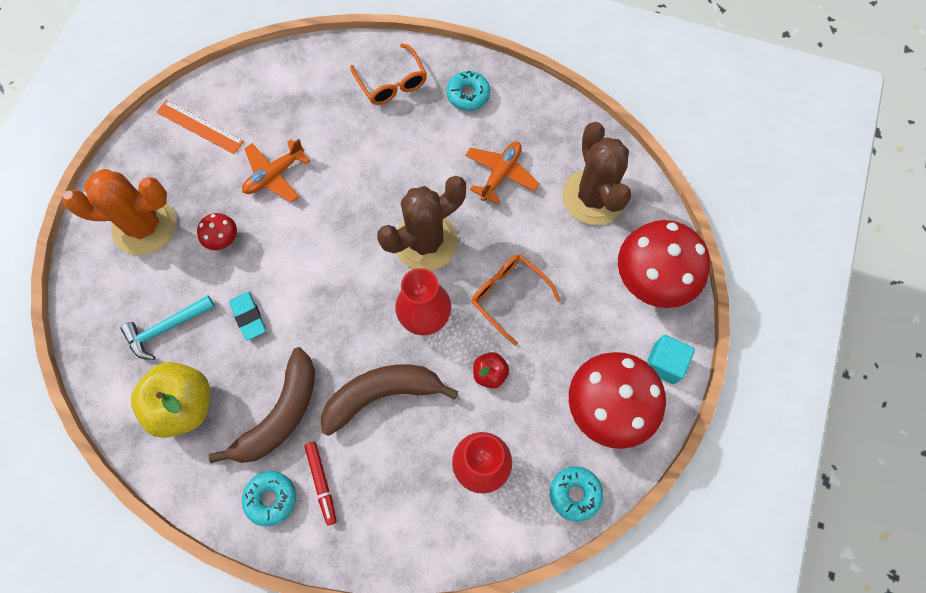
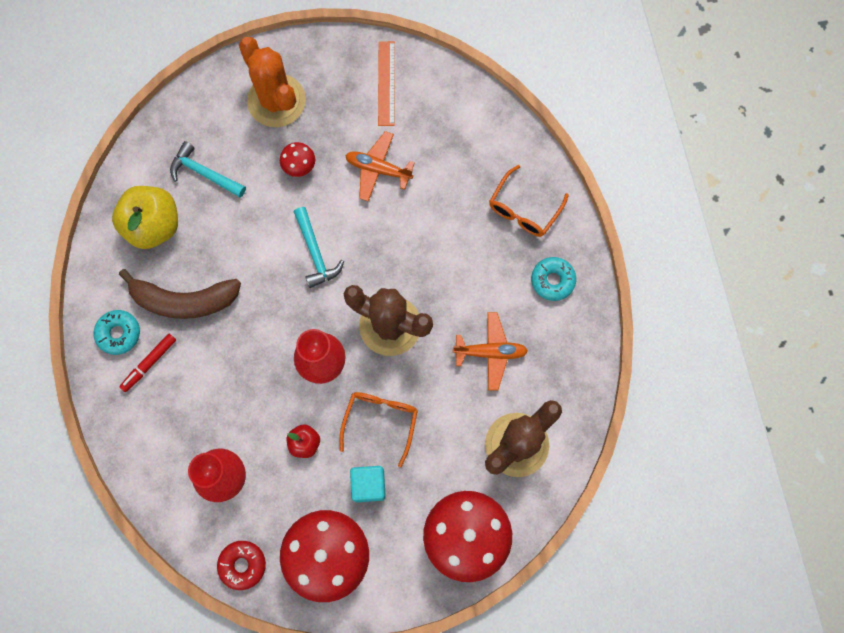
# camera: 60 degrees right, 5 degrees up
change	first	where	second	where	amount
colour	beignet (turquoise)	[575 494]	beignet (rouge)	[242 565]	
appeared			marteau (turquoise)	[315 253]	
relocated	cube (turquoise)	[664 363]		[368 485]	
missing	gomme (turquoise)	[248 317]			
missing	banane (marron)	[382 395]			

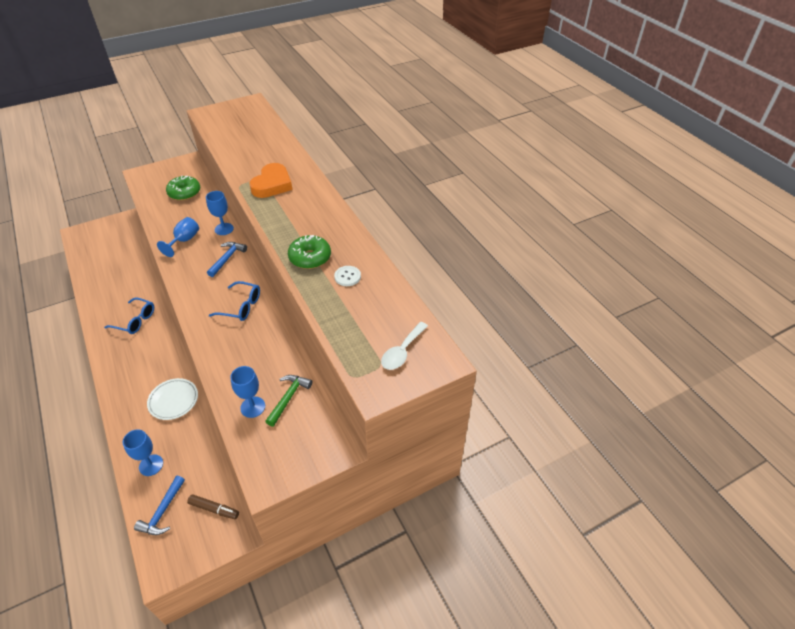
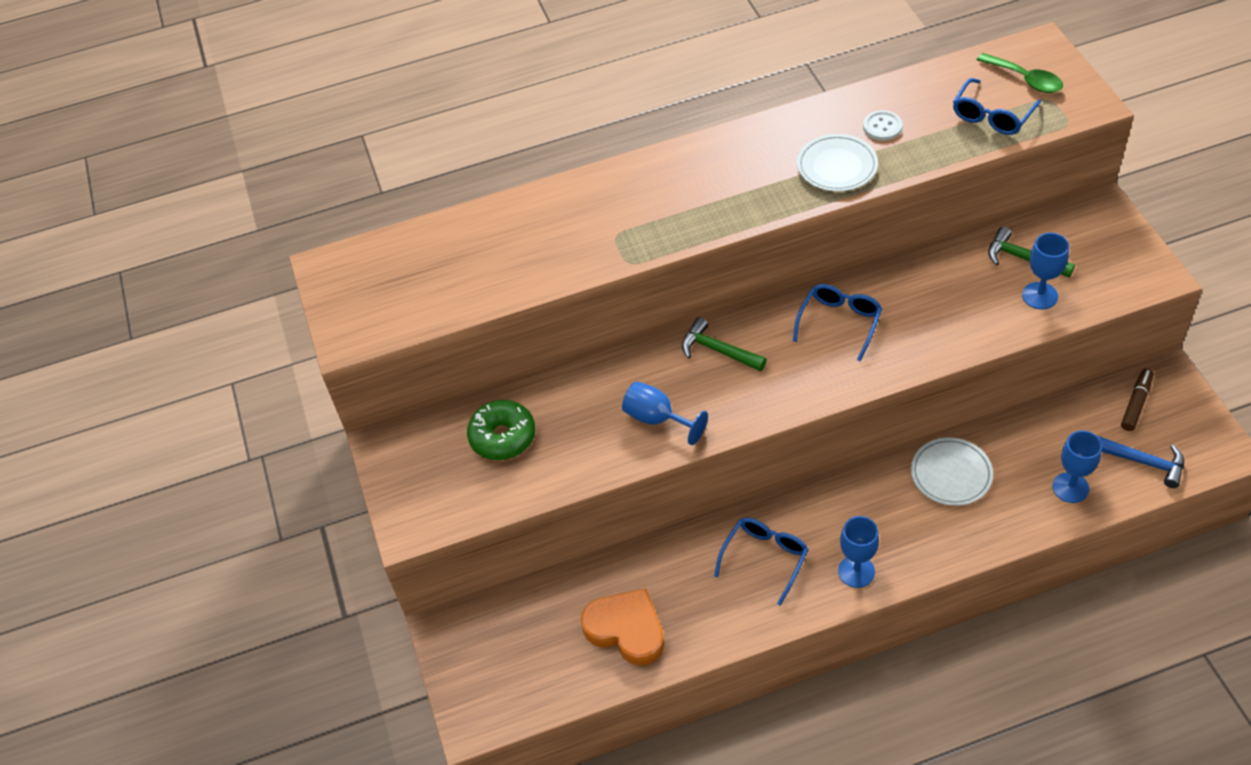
# camera: 75 degrees left, 5 degrees up
change	first	where	second	where	amount
relocated	cœur (orange)	[272 184]		[626 630]	
colour	marteau (bleu)	[227 258]	marteau (vert)	[718 350]	
exchanged	beignet (vert)	[310 258]	assiette (blanc)	[837 167]	
relocated	verre à pied (bleu)	[224 229]		[856 571]	
appeared			lunettes (bleu)	[992 116]	
colour	cuillère (blanc)	[402 351]	cuillère (vert)	[1025 79]	

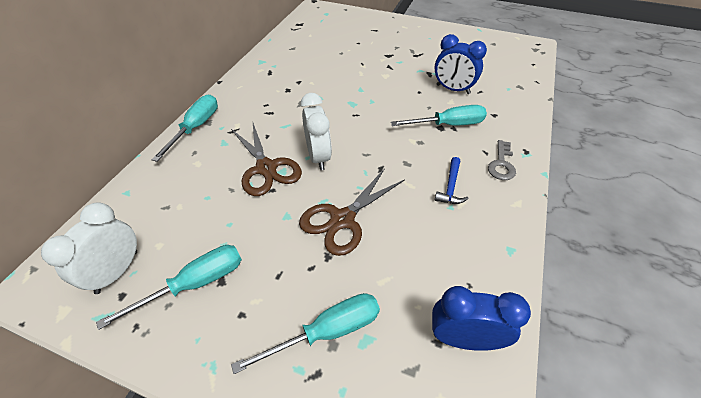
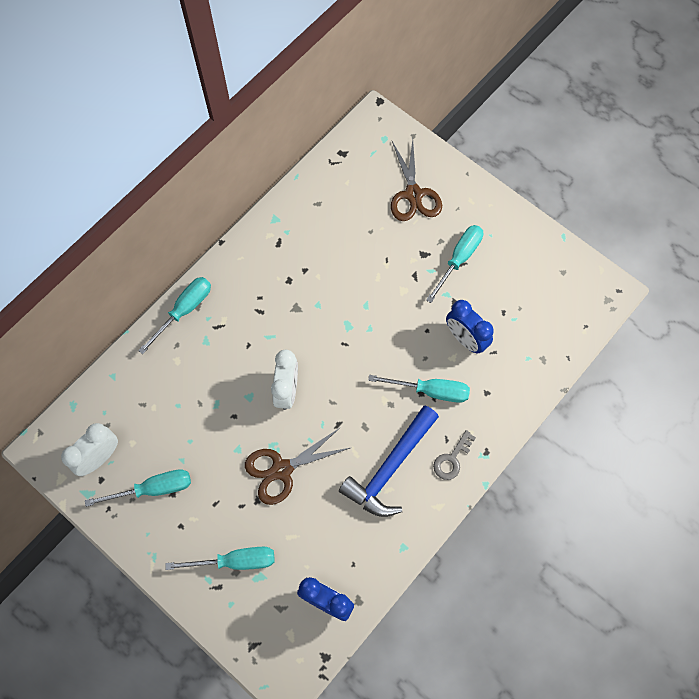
# camera: 20 degrees right, 20 degrees up
change	first	where	second	where	amount
size	marteau (bleu)	[450 187]		[390 468]	x2.15
relocated	ciseaux (marron)	[266 168]		[413 194]	
appeared			tournevis (turquoise)	[459 259]	

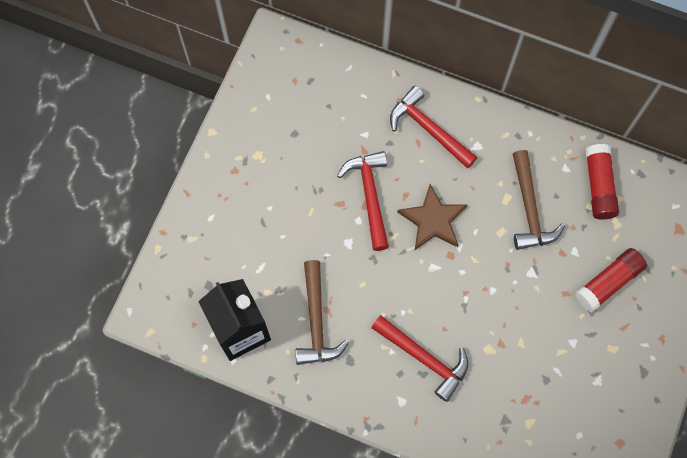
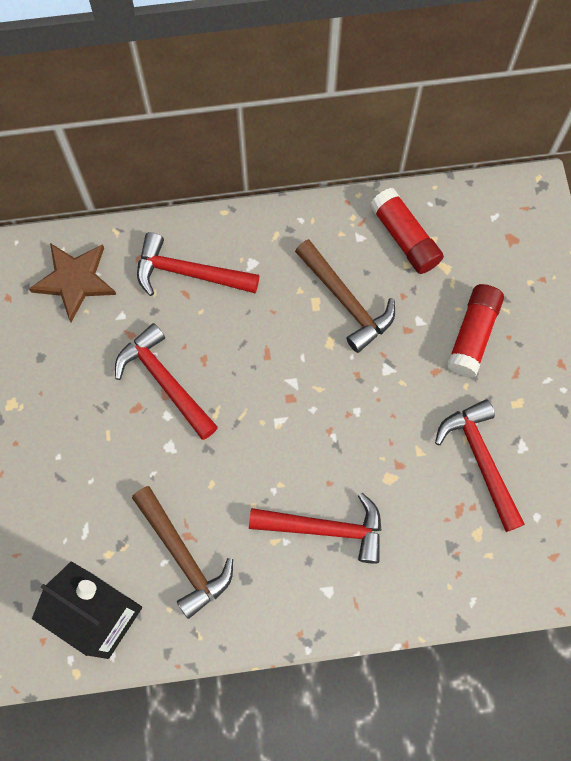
# camera: 30 degrees left, 0 degrees up
change	first	where	second	where	amount
relocated	étoile (marron)	[433 220]		[75 280]	
appeared			marteau (rouge)	[480 460]	

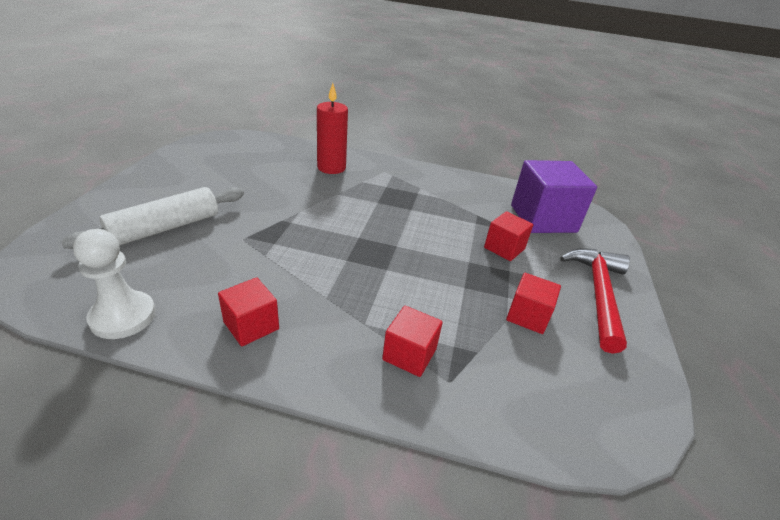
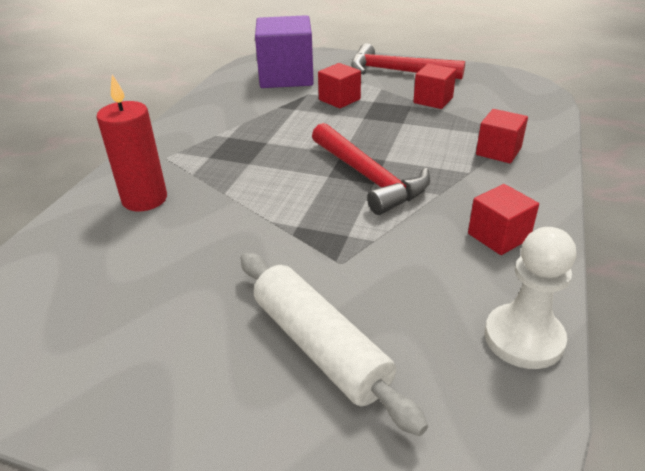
# camera: 80 degrees left, 0 degrees up
change	first	where	second	where	amount
appeared			marteau (rouge)	[369 178]	

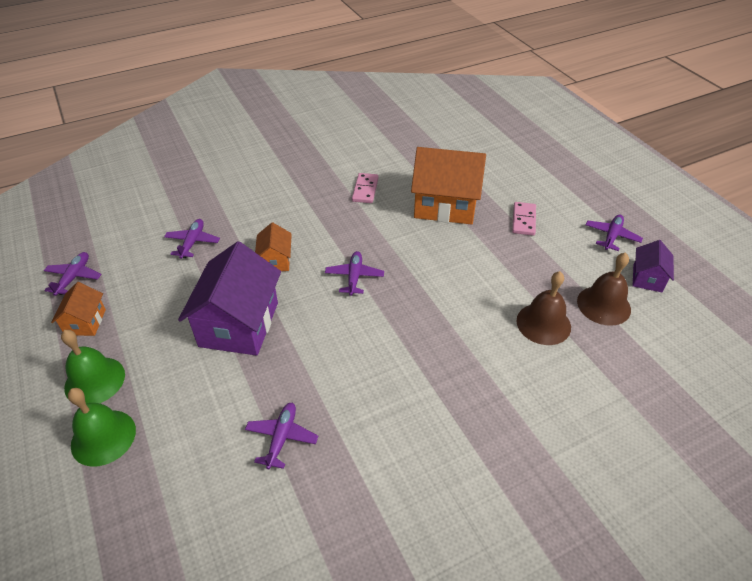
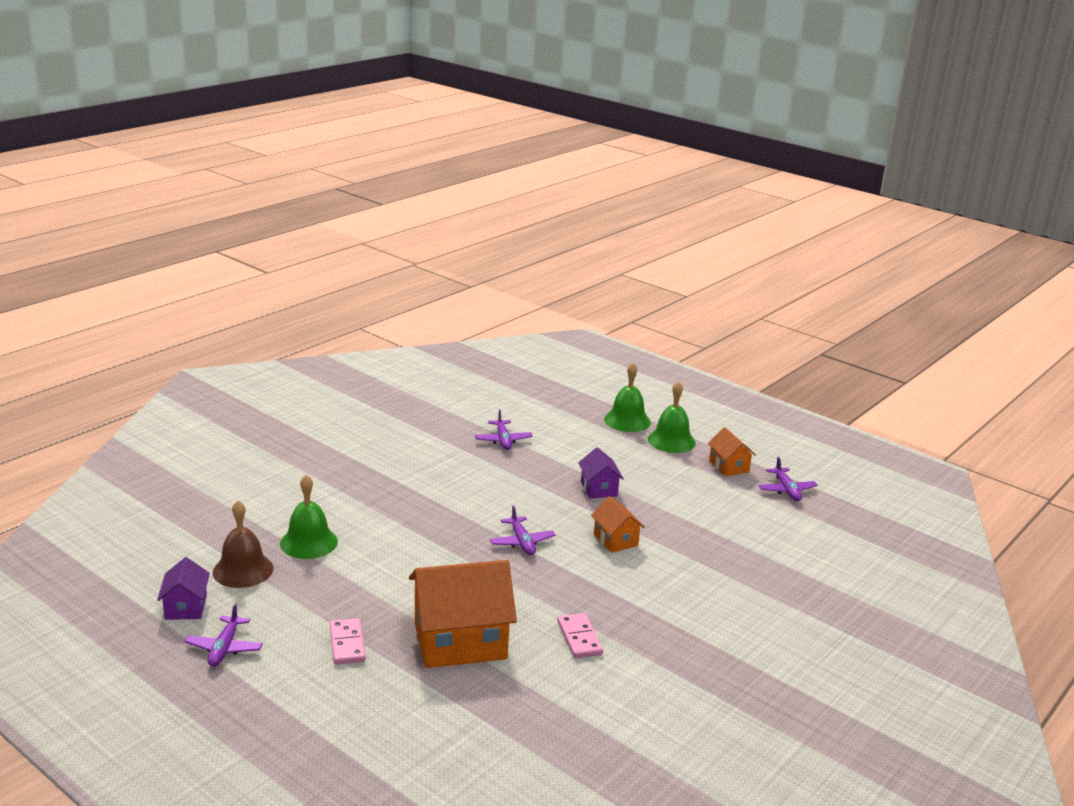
# camera: 155 degrees right, 20 degrees down
change	first	where	second	where	amount
colour	cloche (marron)	[543 323]	cloche (vert)	[309 542]	
size	maison (violet)	[239 324]		[599 489]	x0.50
missing	avion (violet)	[192 242]			

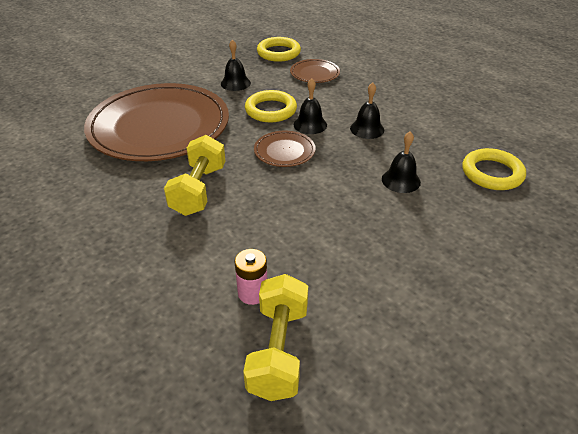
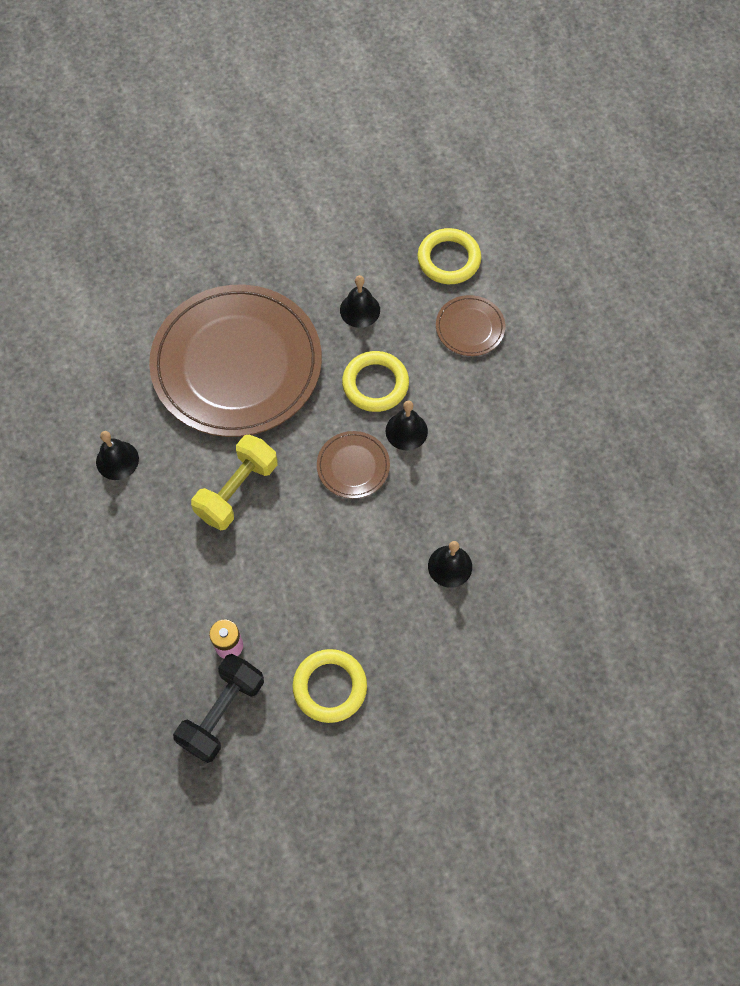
# camera: 25 degrees right, 25 degrees up
change	first	where	second	where	amount
relocated	cloche (noir)	[367 129]		[117 460]	
colour	haltère (jaune)	[278 350]	haltère (noir)	[222 713]	
relocated	anneau (jaune)	[492 173]		[330 687]	

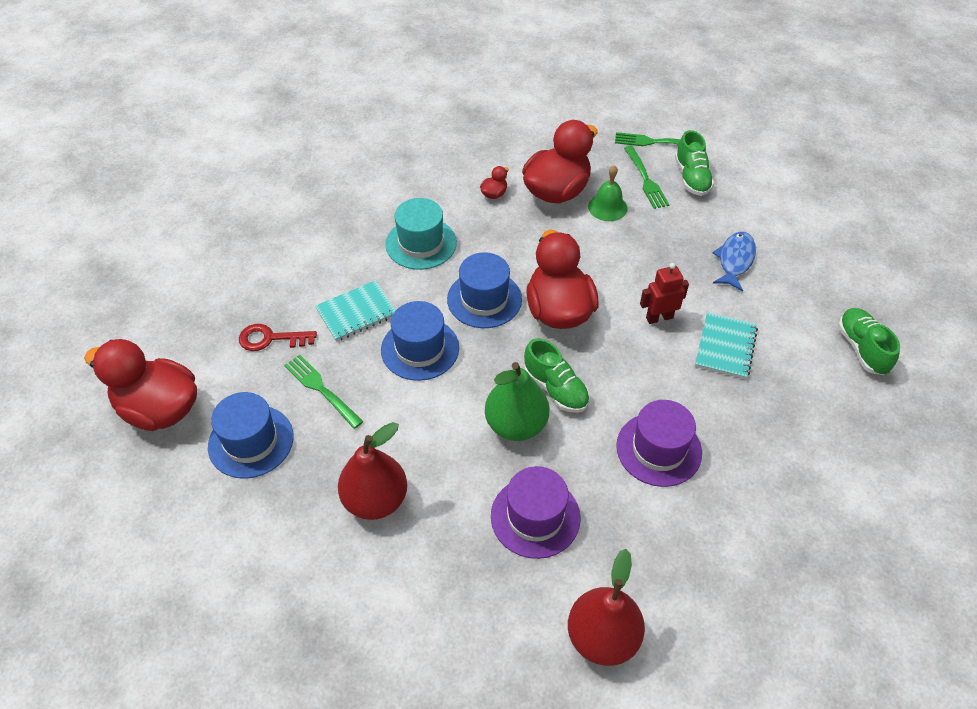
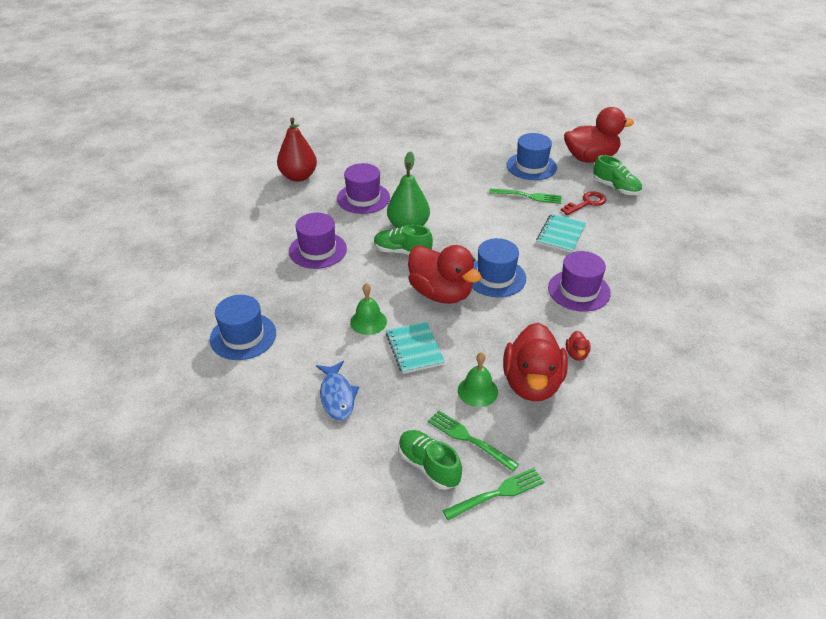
# camera: 145 degrees right, 10 degrees down
change	first	where	second	where	amount
relocated	chapeau (bleu)	[420 349]		[243 336]	
exchanged	robot (rouge)	[659 317]	cloche (vert)	[368 321]	
relocated	carnet (turquoise)	[725 347]		[414 349]	
colour	chapeau (turquoise)	[421 243]	chapeau (violet)	[579 290]	
relocated	chaussure (vert)	[861 348]		[616 188]	
missing	poire (rouge)	[375 500]			

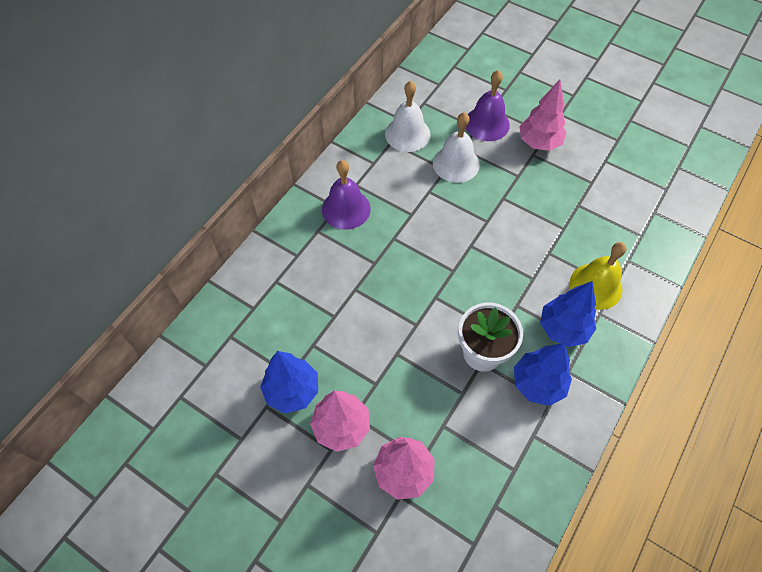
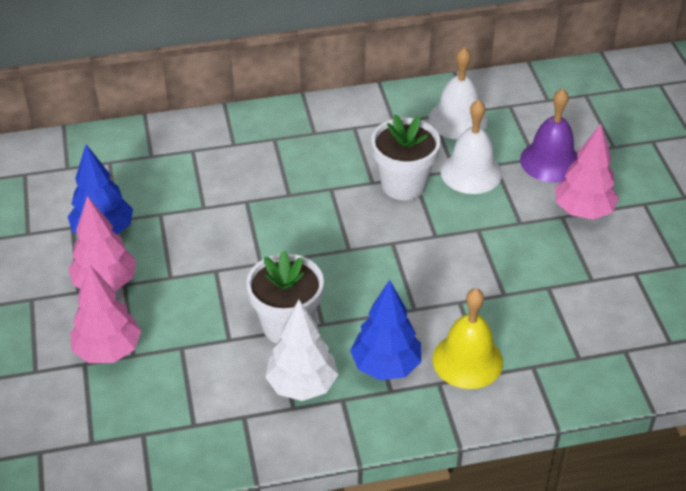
# camera: 45 degrees right, 15 degrees down
change	first	where	second	where	amount
colour	arbre (bleu)	[538 384]	arbre (blanc)	[302 385]	
appeared			pot de fleurs (blanc)	[403 184]	
missing	cloche (violet)	[346 209]			

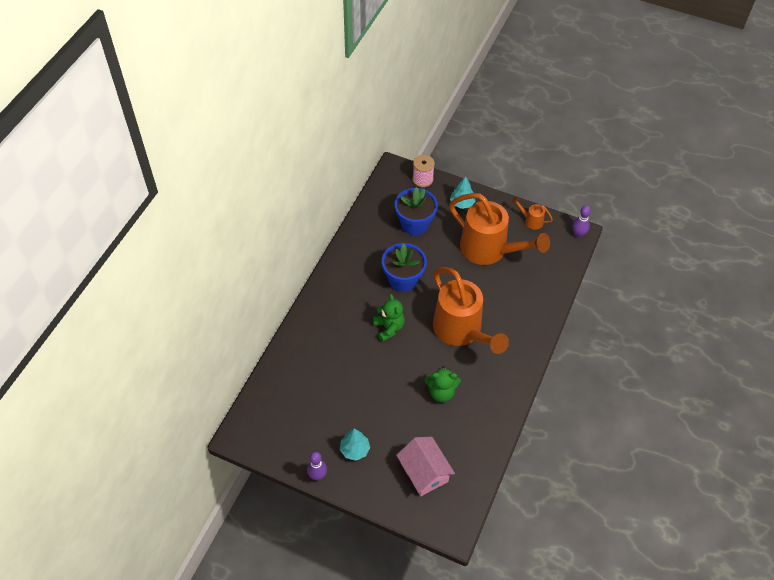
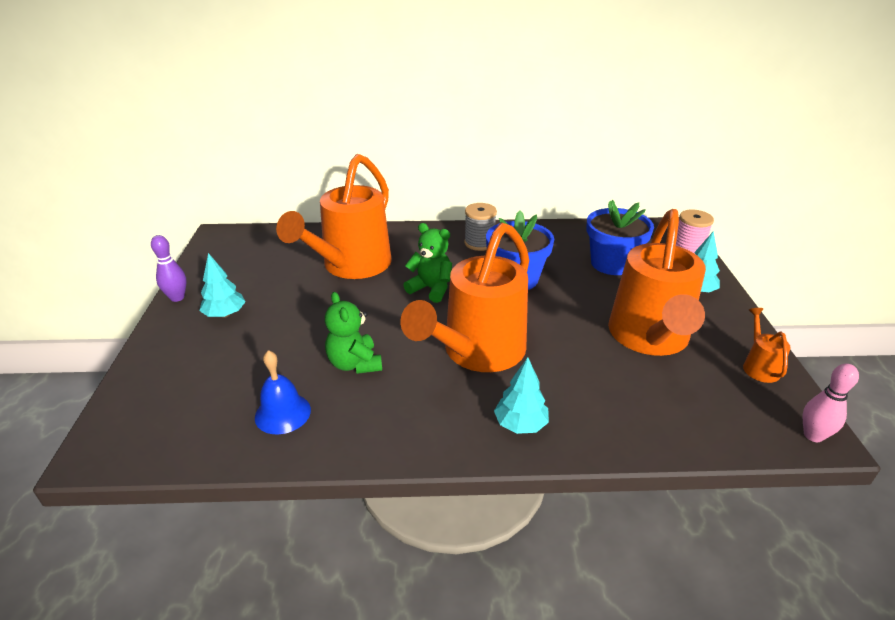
# camera: 65 degrees right, 20 degrees down
change	first	where	second	where	amount
appeared			cloche (bleu)	[283 413]	
appeared			arrosoir (orange)	[351 266]	
spun	ours en peluche (vert)	[389 328]		[431 289]	105 degrees counterclockwise
appeared			bobine (gris)	[479 243]	
appeared			arbre (turquoise)	[520 424]	
colour	quille (violet)	[578 234]	quille (rose)	[813 435]	
missing	maison (rose)	[424 472]			

